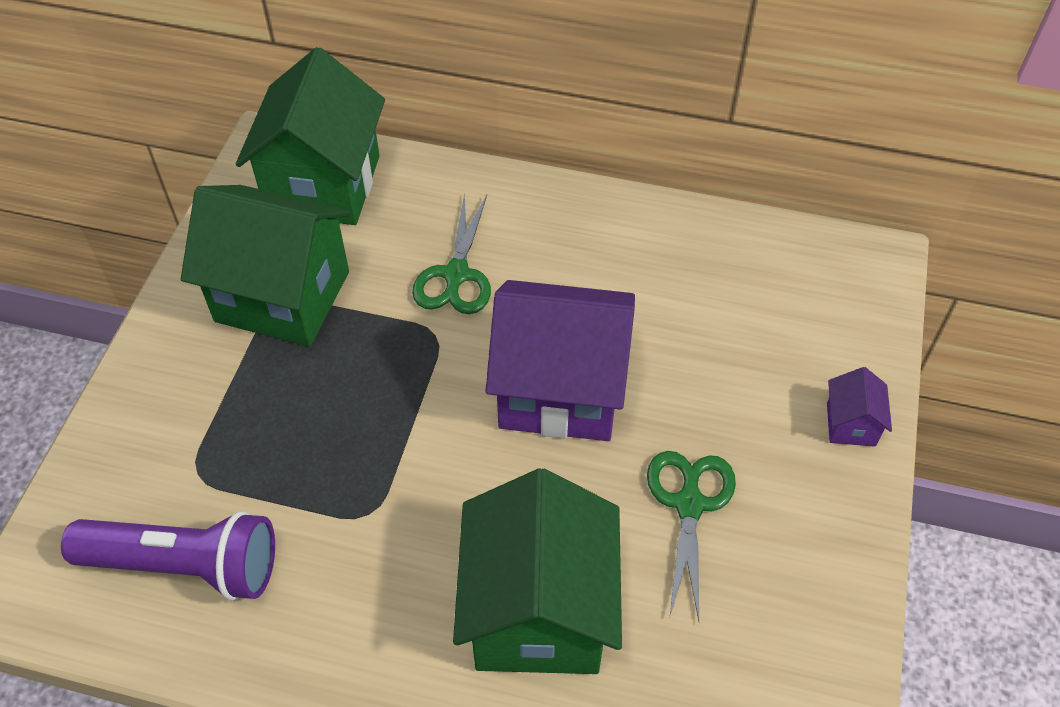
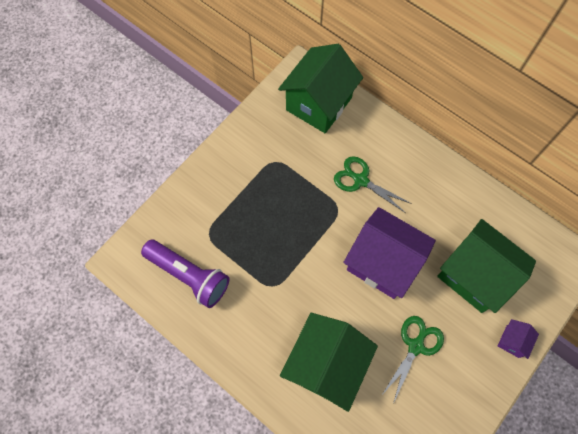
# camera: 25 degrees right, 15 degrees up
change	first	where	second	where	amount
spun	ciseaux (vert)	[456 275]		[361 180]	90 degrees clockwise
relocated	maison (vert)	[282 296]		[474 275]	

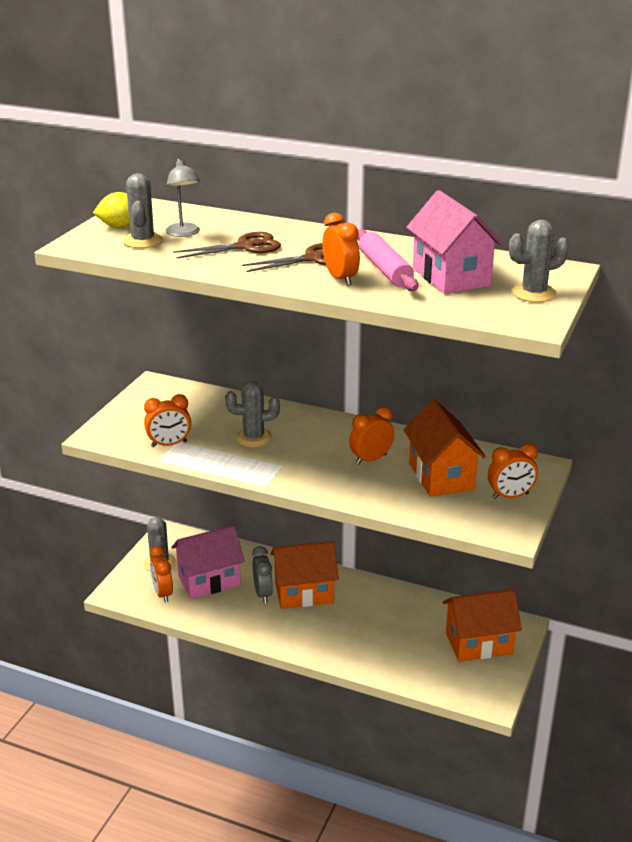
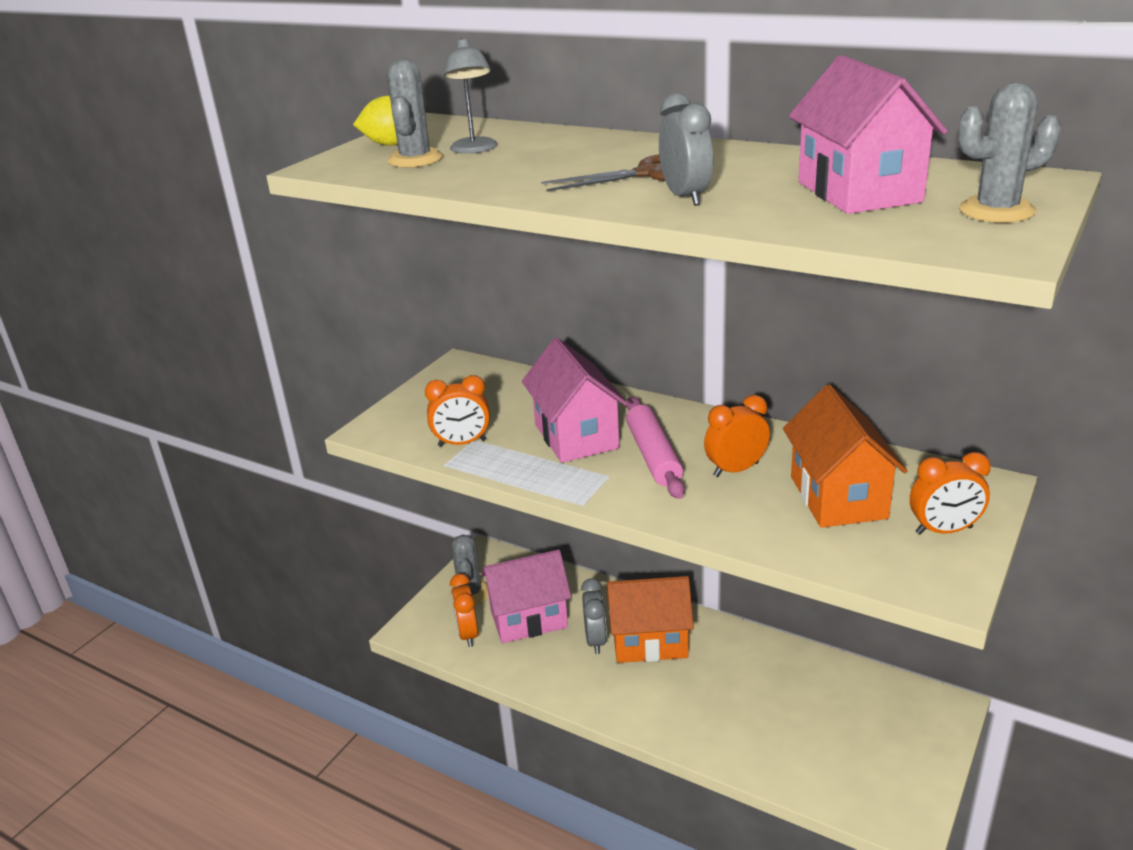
# camera: 10 degrees right, 0 degrees up
change	first	where	second	where	amount
exchanged	cactus (gris)	[254 438]	maison (rose)	[576 436]	
relocated	rouleau à pâtisserie (rose)	[385 269]		[653 456]	
colour	réveil (orange)	[340 278]	réveil (gris)	[685 197]	
missing	ciseaux (marron)	[245 247]			
missing	maison (orange)	[478 643]			

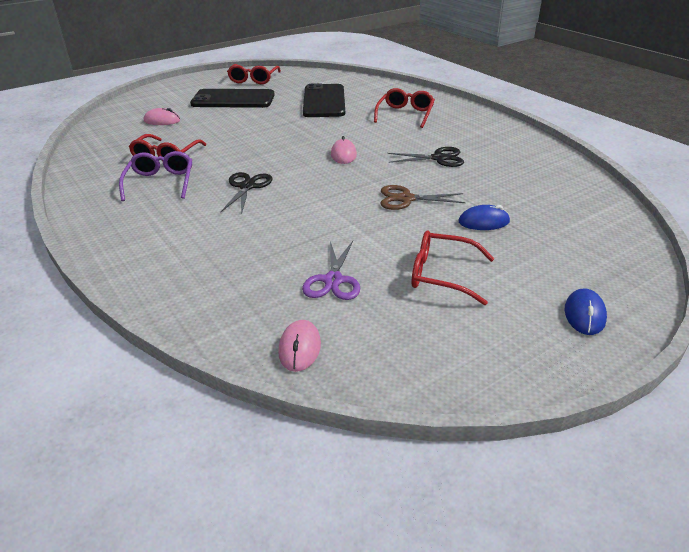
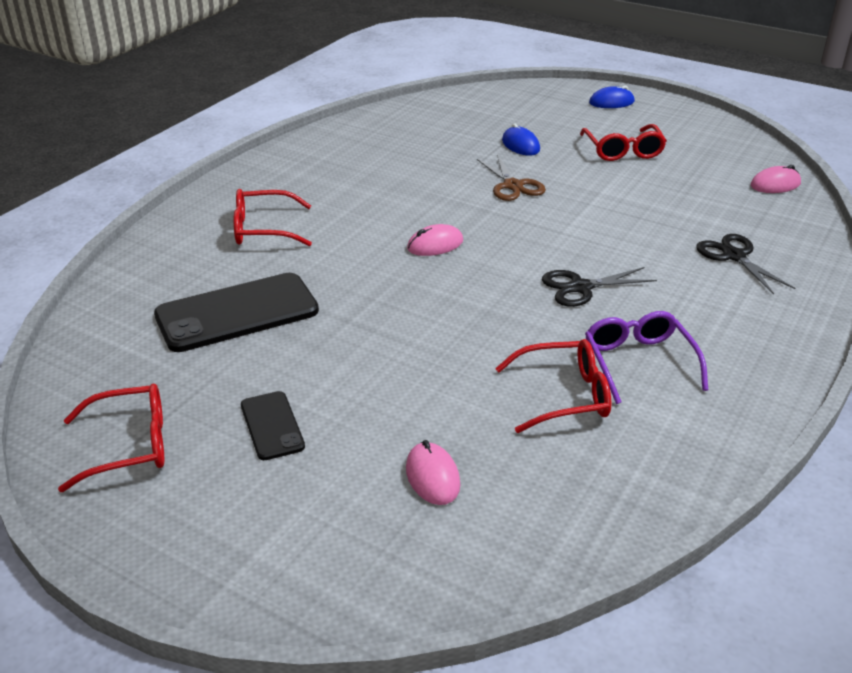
# camera: 115 degrees left, 0 degrees up
change	first	where	second	where	amount
size	téléphone (noir)	[233 100]		[272 426]	x0.52
spun	lunettes (violet)	[160 182]		[638 362]	105 degrees clockwise
relocated	ciseaux (noir)	[438 158]		[734 256]	
missing	ciseaux (violet)	[333 280]			

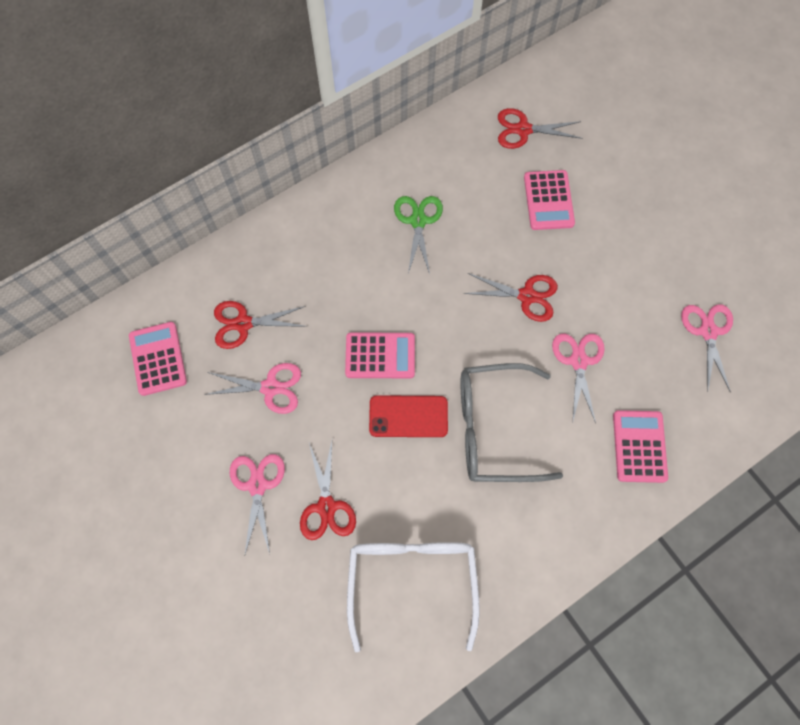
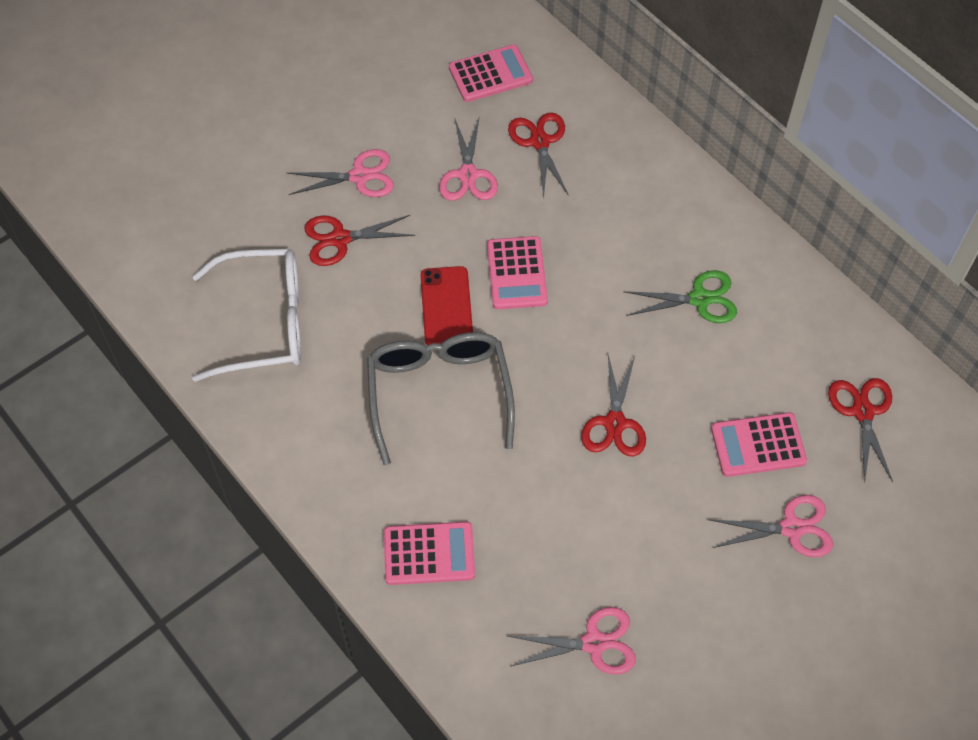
# camera: 85 degrees right, 10 degrees down
change	first	where	second	where	amount
relocated	ciseaux (rose)	[578 361]		[791 528]	

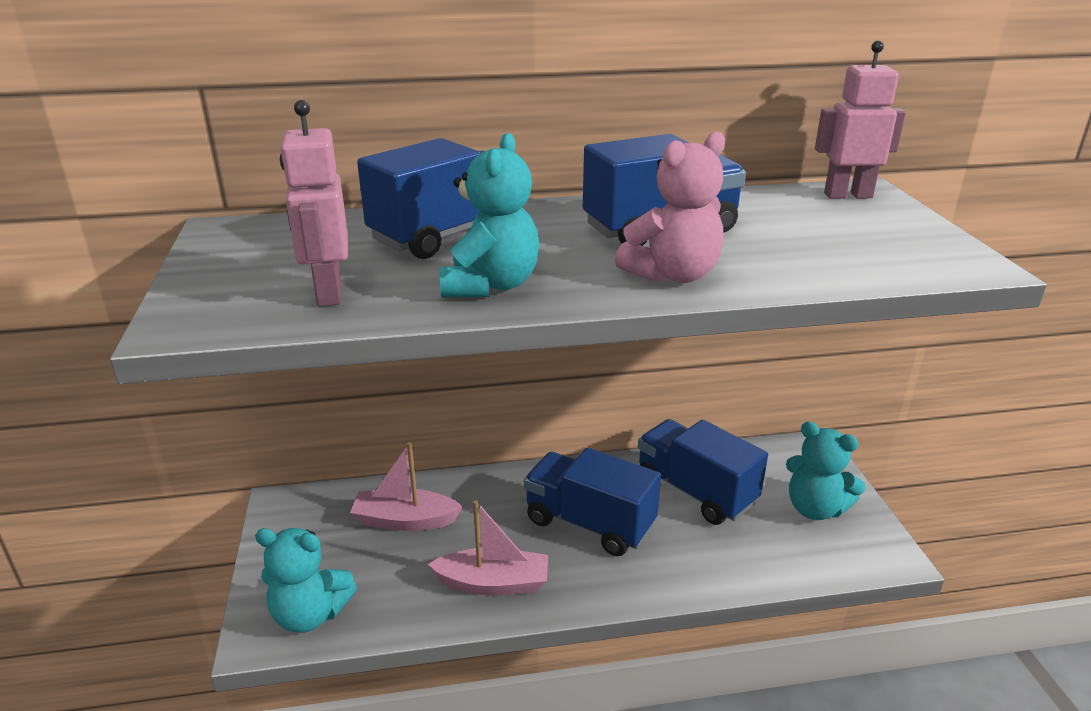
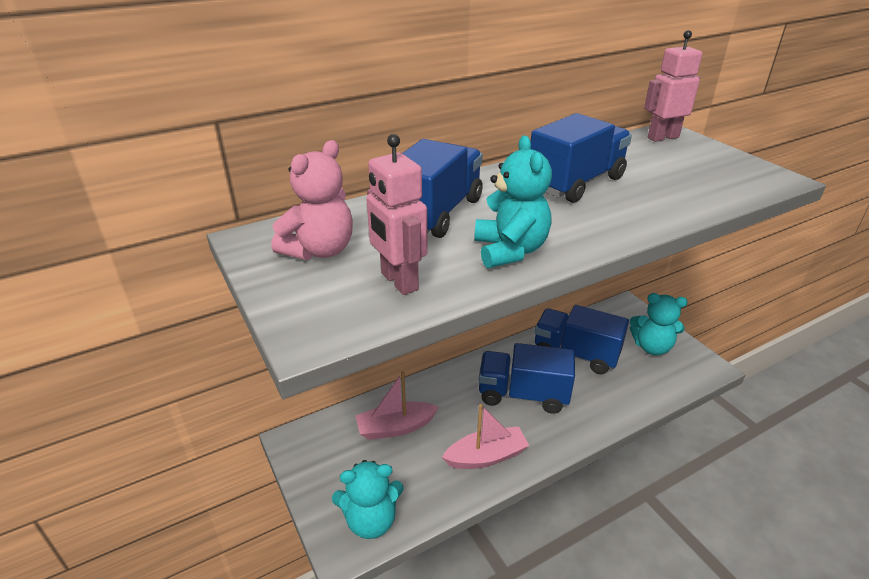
# camera: 20 degrees left, 5 degrees up
change	first	where	second	where	amount
relocated	ours en peluche (rose)	[673 275]		[320 250]	

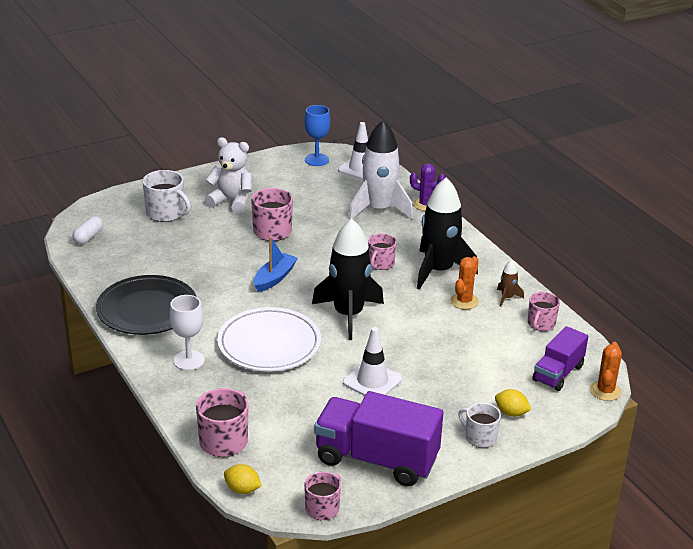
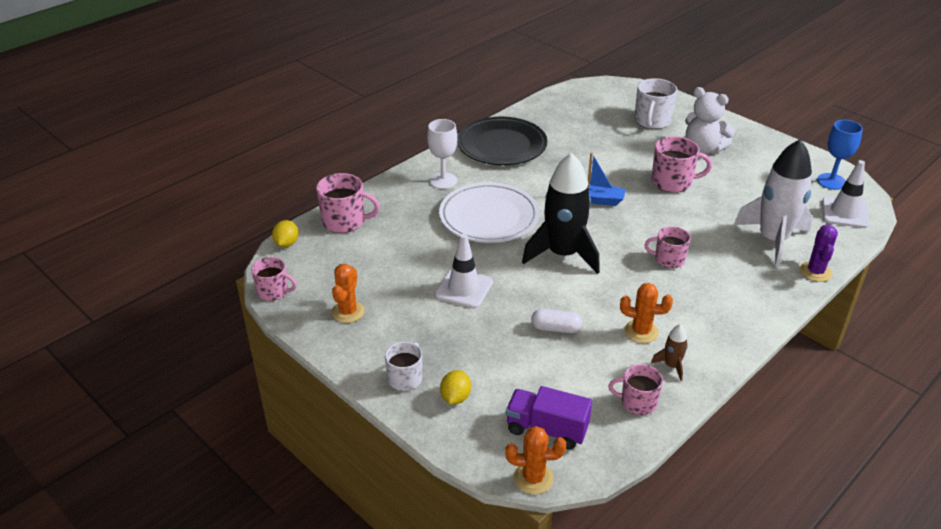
# camera: 75 degrees right, 5 degrees up
change	first	where	second	where	amount
exchanged	camion (violet)	[376 459]	cactus (orange)	[348 312]	
relocated	gélule (blanc)	[88 237]		[556 328]	
spun	ours en peluche (blanc)	[232 201]		[703 149]	120 degrees clockwise
missing	fusée (noir)	[438 271]			

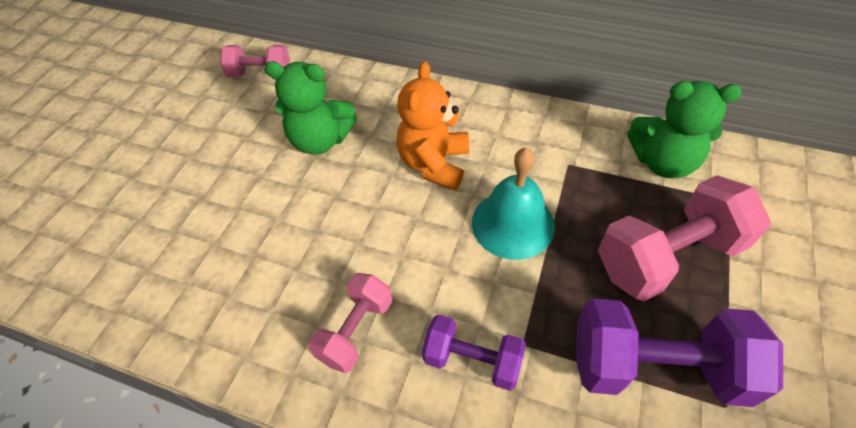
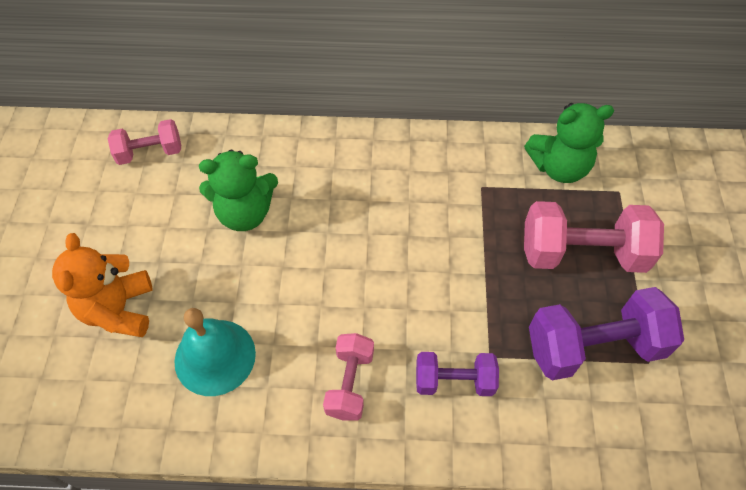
# camera: 20 degrees left, 5 degrees up
change	first	where	second	where	amount
relocated	ours en peluche (orange)	[434 164]		[119 310]	
relocated	cloche (turquoise)	[513 224]		[215 357]	
spun	haltère (rose)	[667 257]		[582 253]	45 degrees clockwise

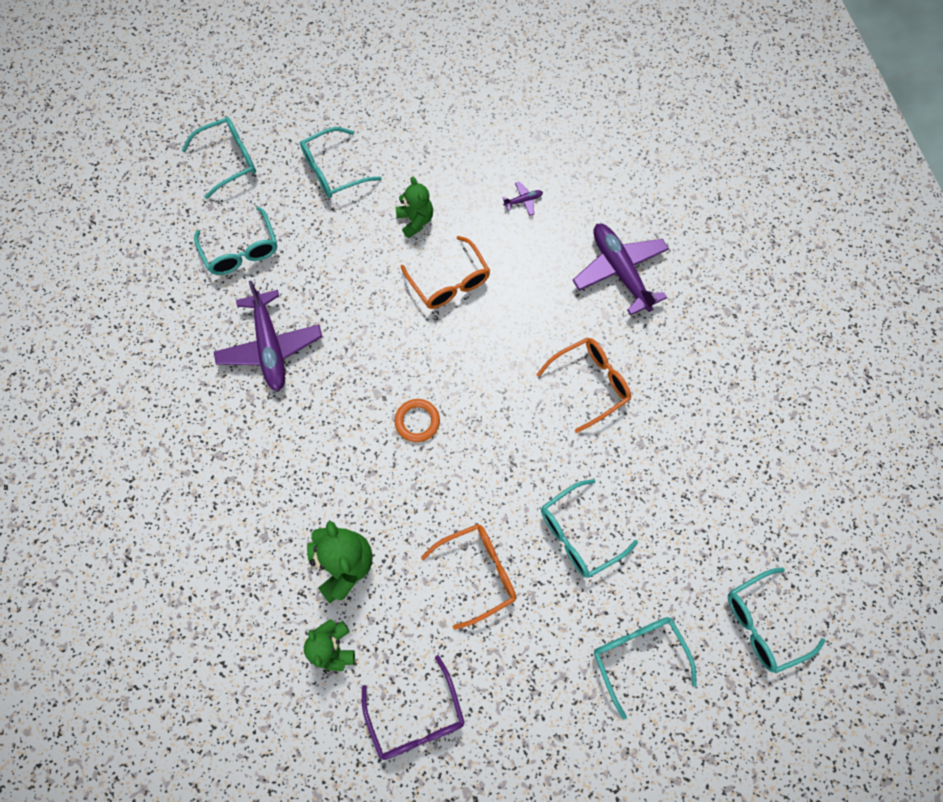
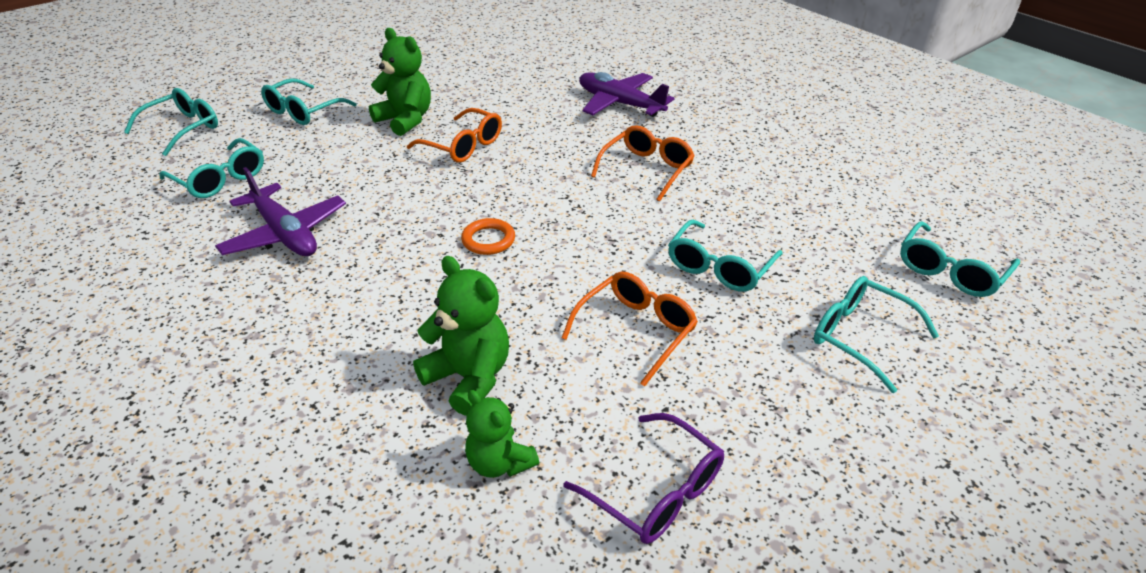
# camera: 25 degrees left, 30 degrees down
change	first	where	second	where	amount
size	ours en peluche (vert)	[415 221]		[405 120]	x1.50
missing	avion (violet)	[523 201]			

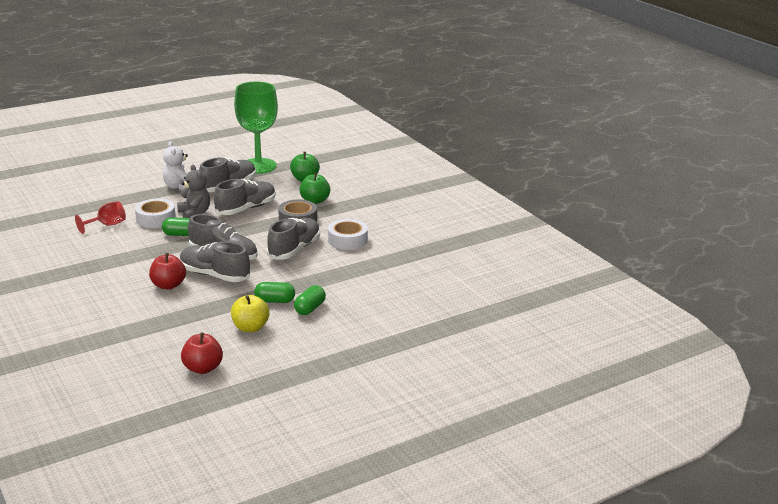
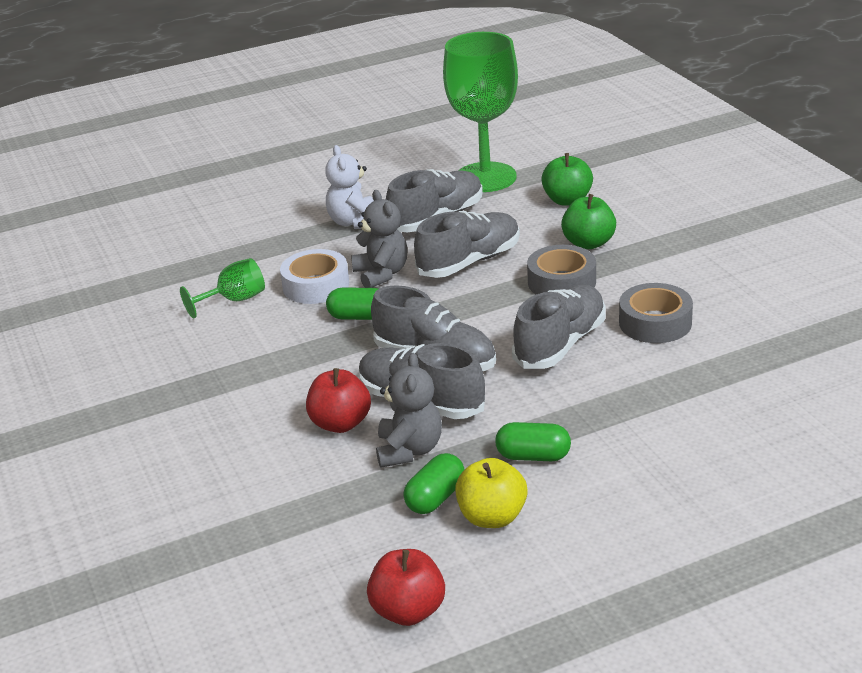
# camera: 10 degrees right, 5 degrees up
change	first	where	second	where	amount
colour	verre à pied (rouge)	[107 225]	verre à pied (vert)	[234 300]	
appeared			ours en peluche (gris)	[409 450]	
relocated	gélule (vert)	[310 308]		[435 498]	
colour	ruban adhésif (blanc)	[347 240]	ruban adhésif (gris)	[655 323]	

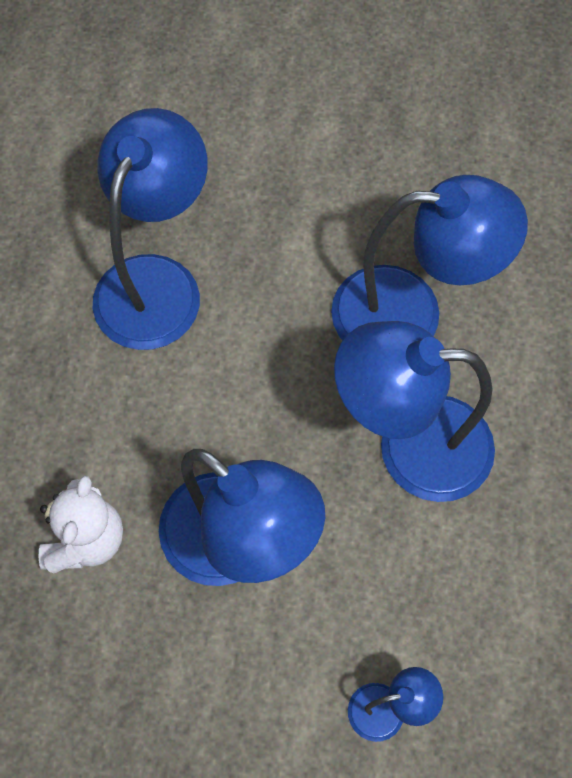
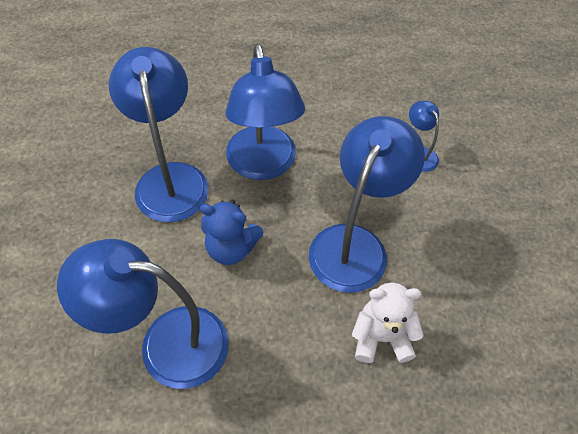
# camera: 105 degrees left, 10 degrees down
change	first	where	second	where	amount
appeared			ours en peluche (bleu)	[231 248]	

